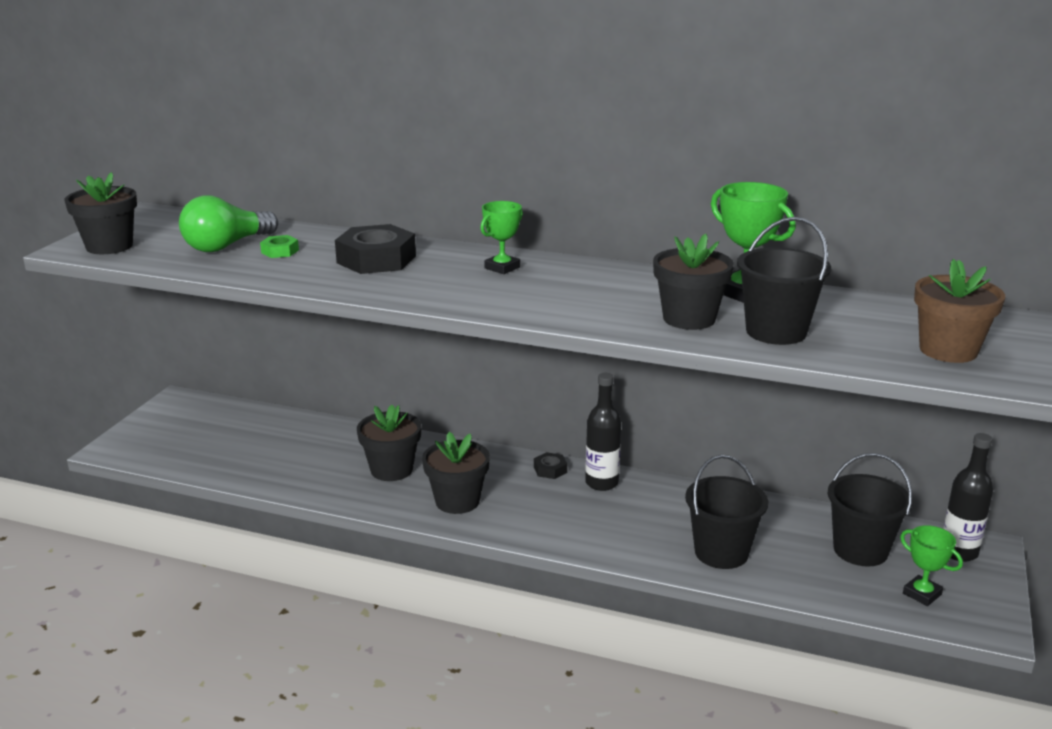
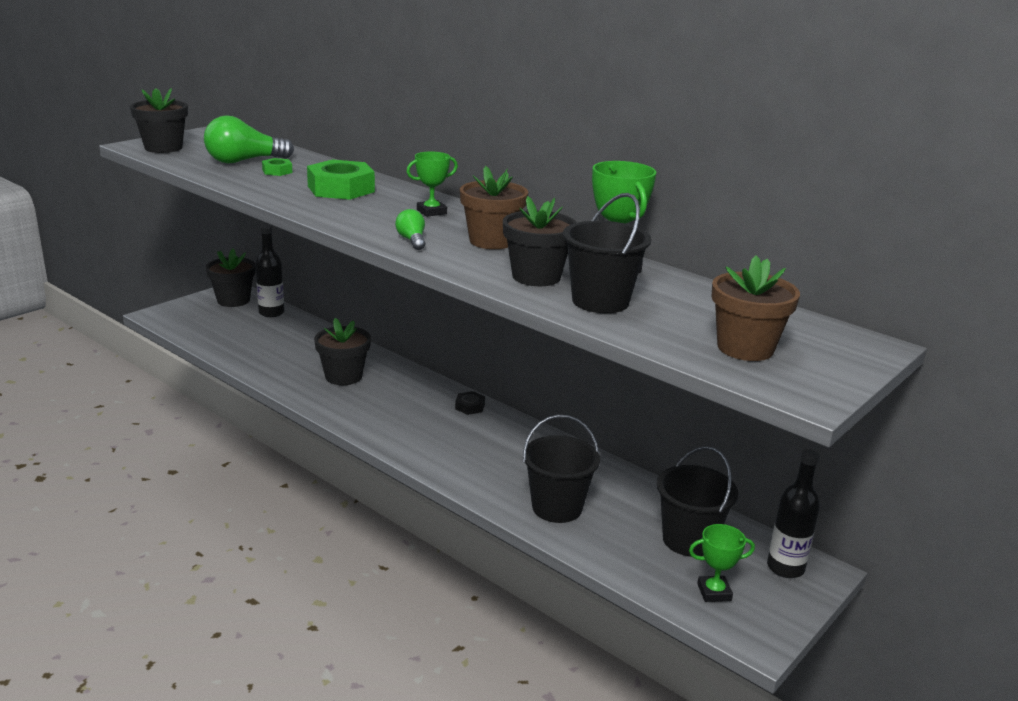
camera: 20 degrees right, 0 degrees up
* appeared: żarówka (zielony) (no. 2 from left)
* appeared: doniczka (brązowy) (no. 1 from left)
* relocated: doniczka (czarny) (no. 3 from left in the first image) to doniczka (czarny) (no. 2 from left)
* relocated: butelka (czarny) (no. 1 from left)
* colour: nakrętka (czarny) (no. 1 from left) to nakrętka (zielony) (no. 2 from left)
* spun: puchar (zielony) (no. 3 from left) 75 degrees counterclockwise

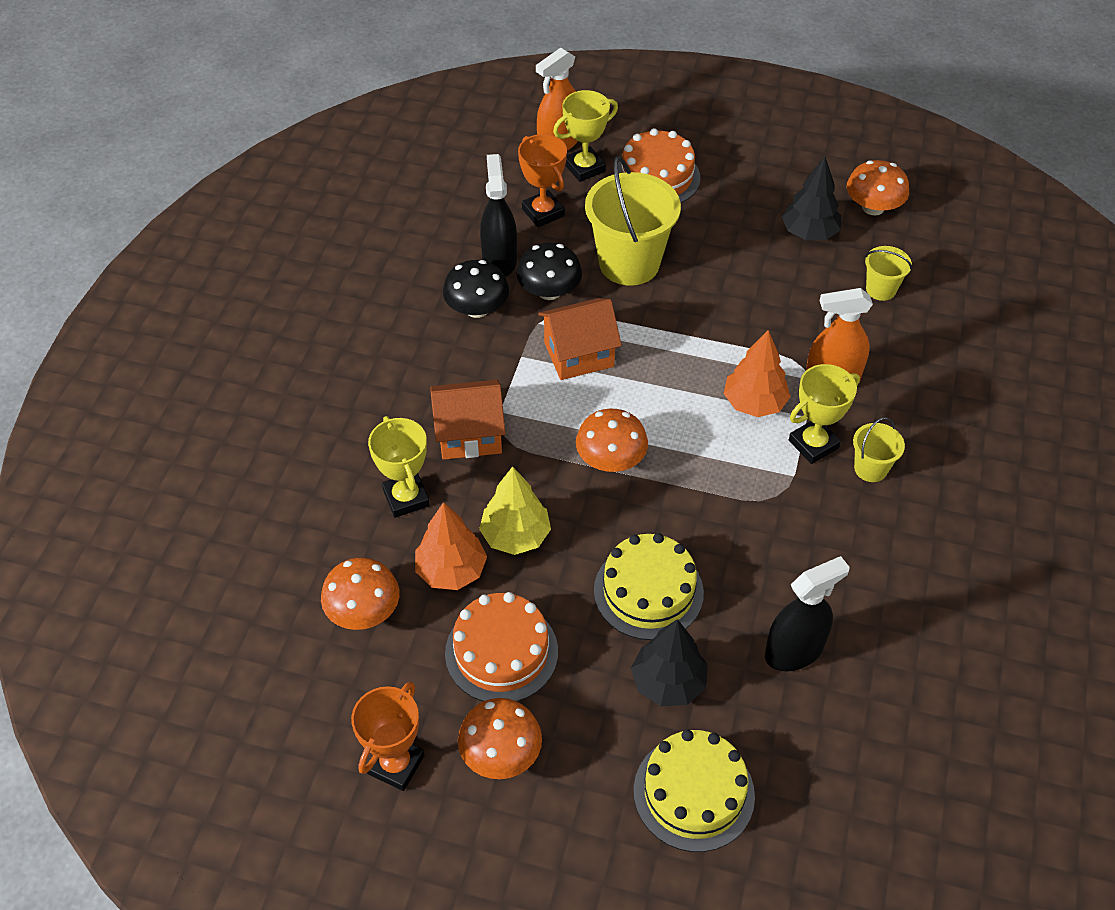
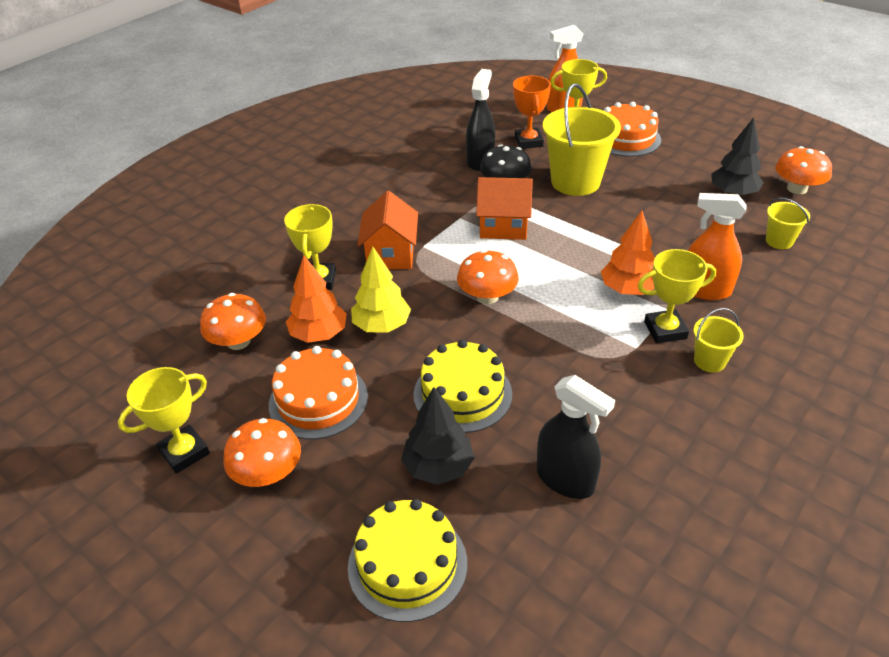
camera: 25 degrees right, 10 degrees down
* missing: grzyb (czarny) (no. 1 from left)
* colour: puchar (pomarańczowy) (no. 1 from left) to puchar (żółty) (no. 1 from left)
* spun: domek (pomarańczowy) (no. 1 from left) 75 degrees clockwise
* spun: spryskiwacz (czarny) (no. 2 from left) 45 degrees clockwise

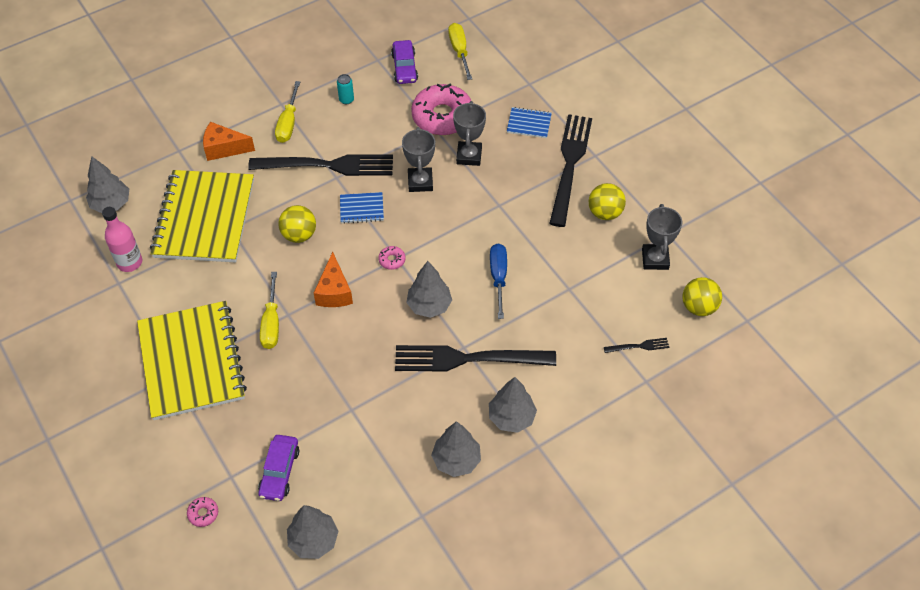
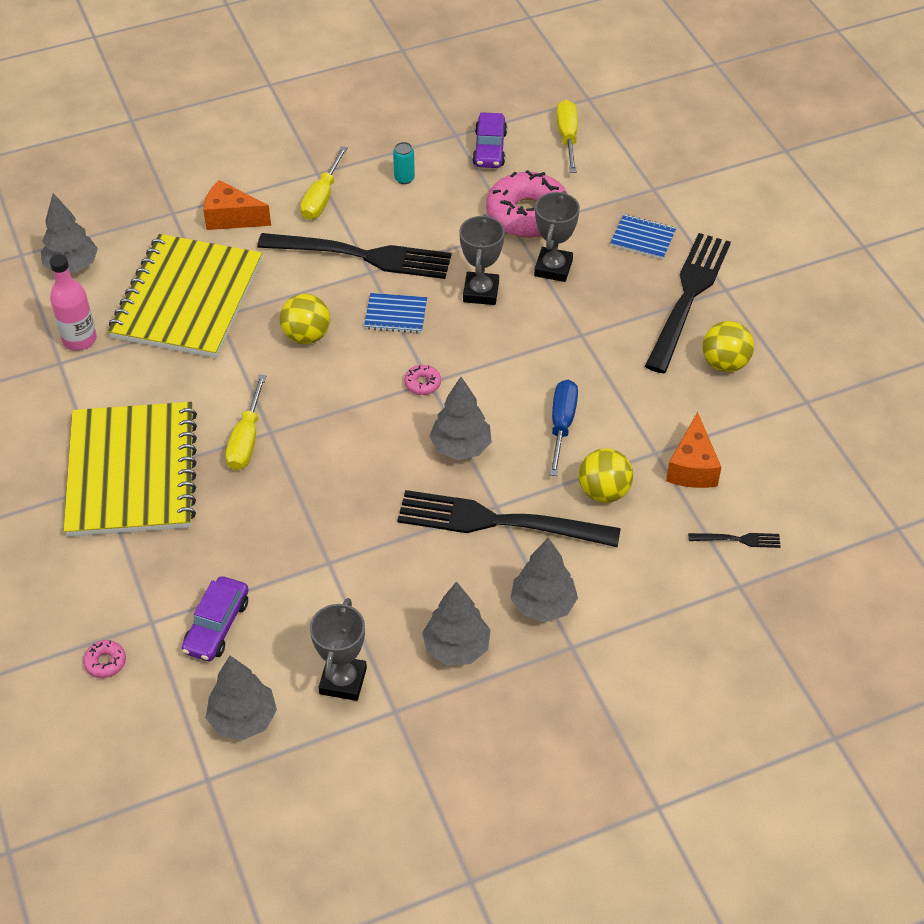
camera: 10 degrees right, 5 degrees down
* relocated: ser (pomarańczowy) (no. 2 from left)
* relocated: puchar (szary) (no. 3 from left in the first image) to puchar (szary) (no. 1 from left)
* relocated: piłka (żółty) (no. 3 from left in the first image) to piłka (żółty) (no. 2 from left)

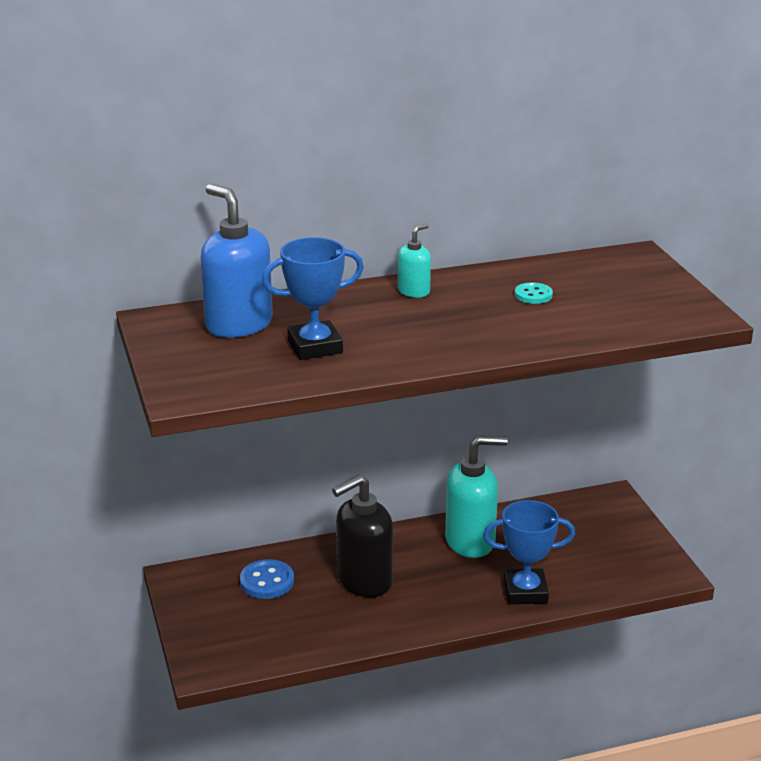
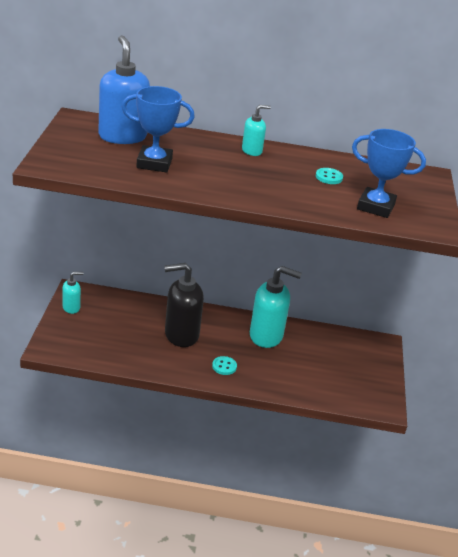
camera: 20 degrees right, 5 degrees up
* missing: guzik (niebieski)
* appeared: dozownik mydła (turkusowy) (no. 1 from left)
* appeared: guzik (turkusowy) (no. 1 from left)
* relocated: puchar (niebieski) (no. 2 from left)

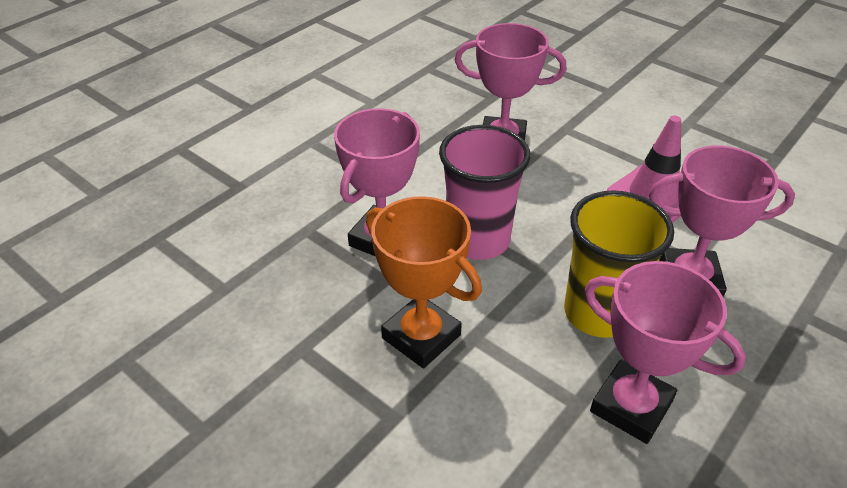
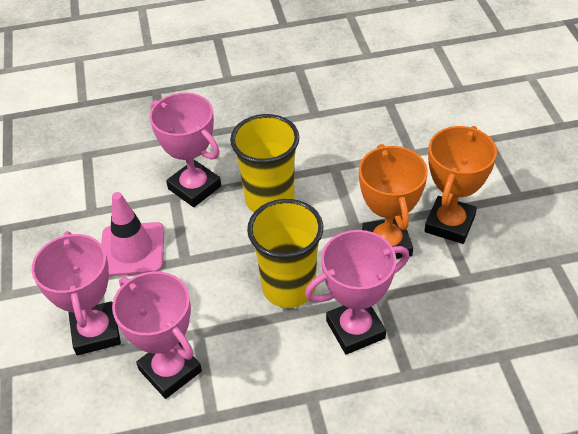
camera: 140 degrees left, 5 degrees up
* appeared: puchar (pomarańczowy) (no. 2 from left)
* relocated: puchar (różowy) (no. 3 from left in the first image) to puchar (różowy) (no. 1 from left)
* colour: szklanka (różowy) to szklanka (żółty) (no. 2 from left)

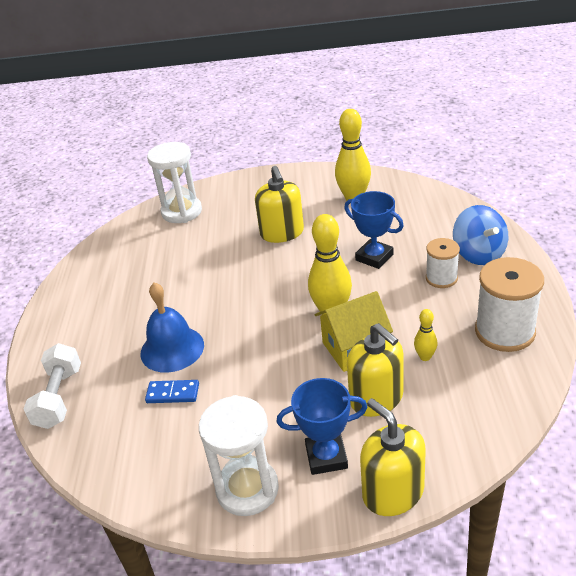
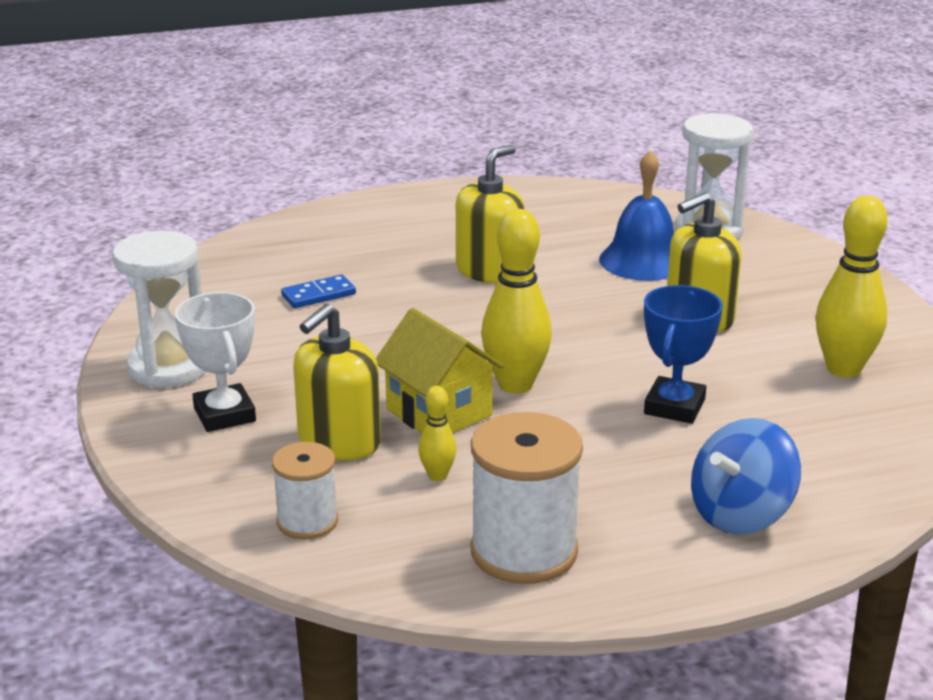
camera: 70 degrees right, 10 degrees down
* missing: hantel (biały)
* relocated: dzwonek (niebieski)
* relocated: dozownik mydła (żółty) (no. 3 from left in the first image) to dozownik mydła (żółty) (no. 2 from left)
* relocated: szpulka (biały) (no. 1 from left)
* colour: puchar (niebieski) (no. 1 from left) to puchar (biały)
* spun: kostka domina (niebieski) 75 degrees clockwise

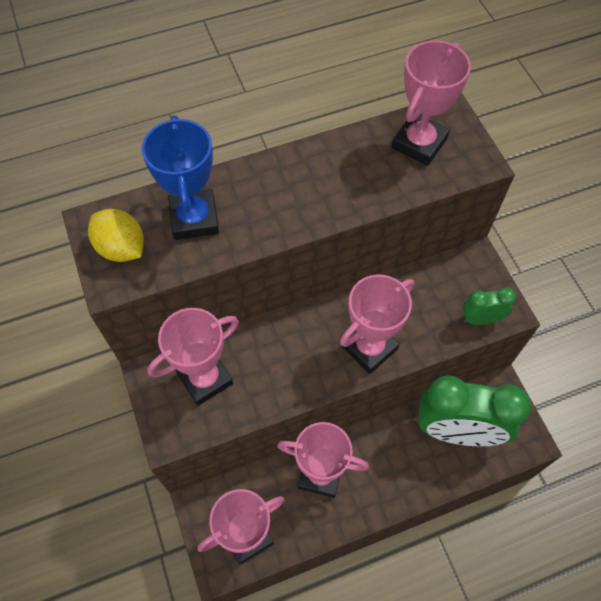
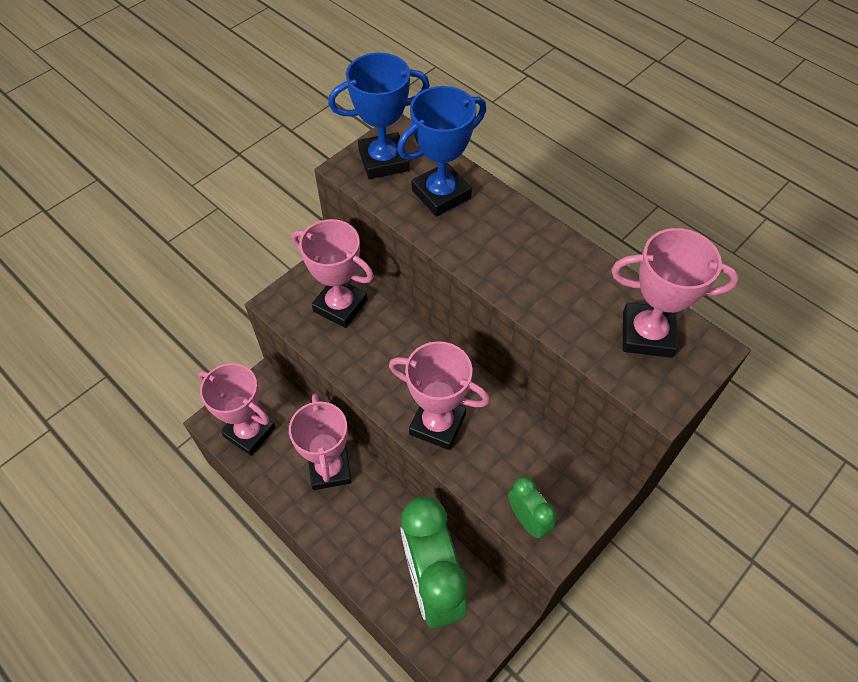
camera: 65 degrees right, 5 degrees down
* exchanged: cytryna (żółty) to puchar (niebieski) (no. 1 from left)

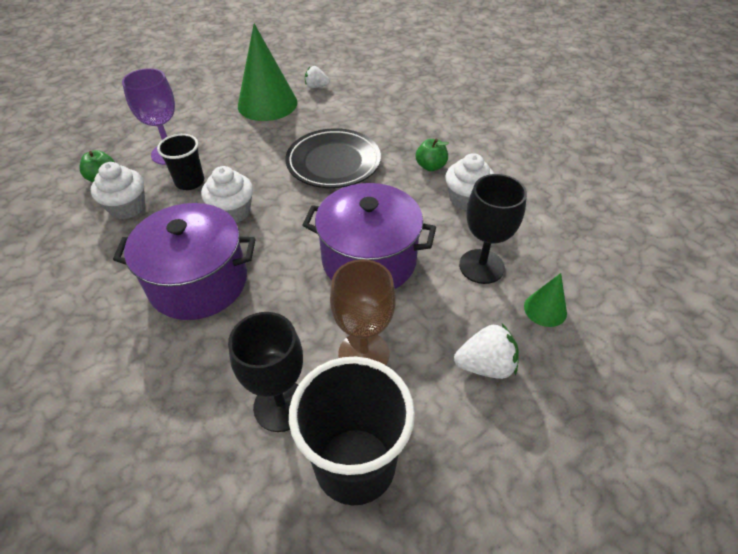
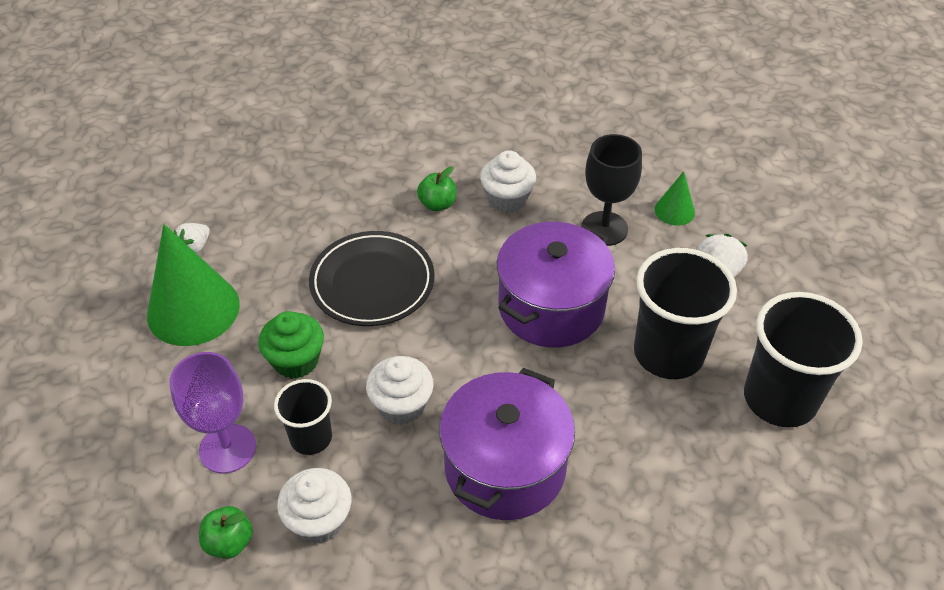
camera: 65 degrees left, 0 degrees up
* missing: kielich (czarny) (no. 1 from left)
* appeared: muffinka (zielony)
* exchanged: kielich (brązowy) to szklanka (czarny) (no. 2 from left)

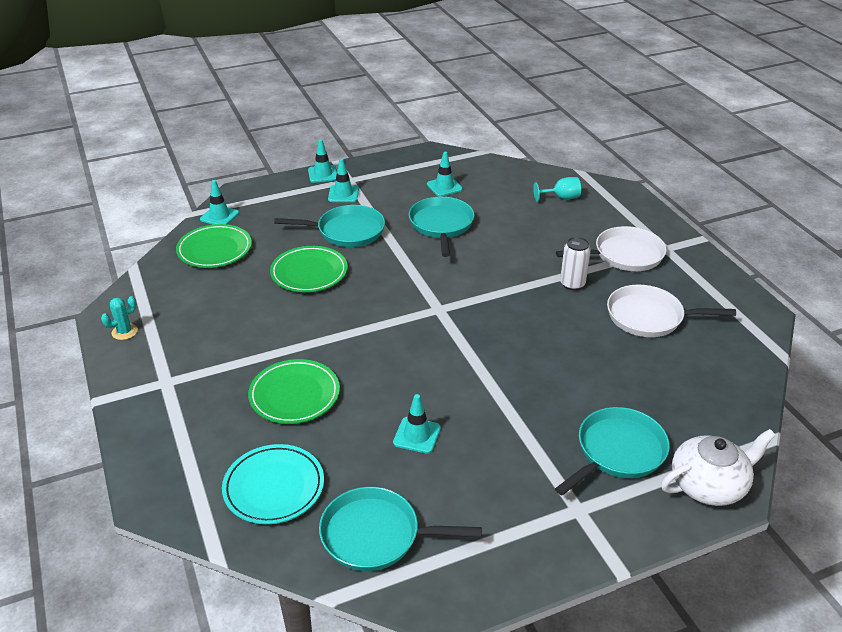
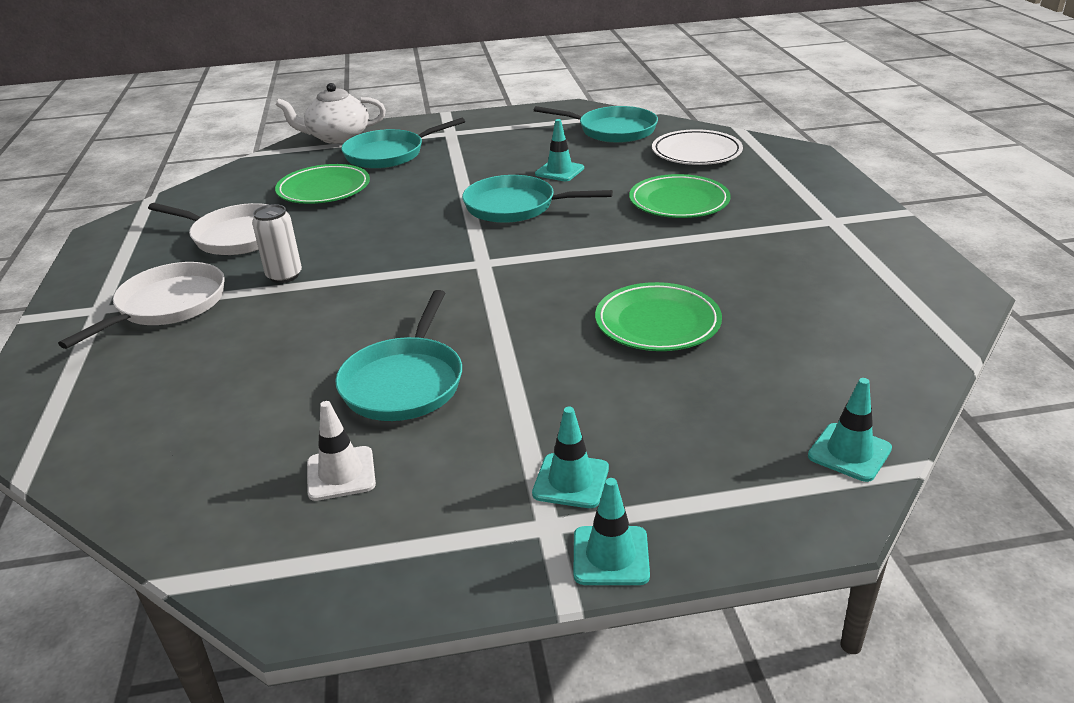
camera: 165 degrees left, 5 degrees down
* missing: kaktus (turkusowy)
* missing: kielich (turkusowy)
* relocated: talerz (zielony) (no. 1 from left)
* relocated: patelnia (turkusowy) (no. 1 from left in the first image) to patelnia (turkusowy) (no. 3 from left)
* colour: talerz (turkusowy) to talerz (biały)
* colour: pachołek (turkusowy) (no. 5 from left) to pachołek (biały)
* spun: patelnia (biały) (no. 1 from left) 120 degrees clockwise

